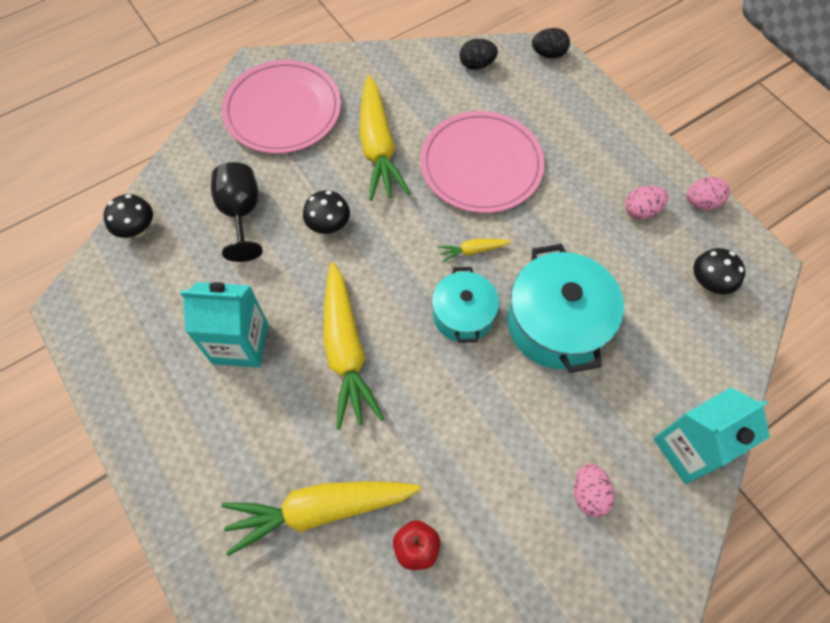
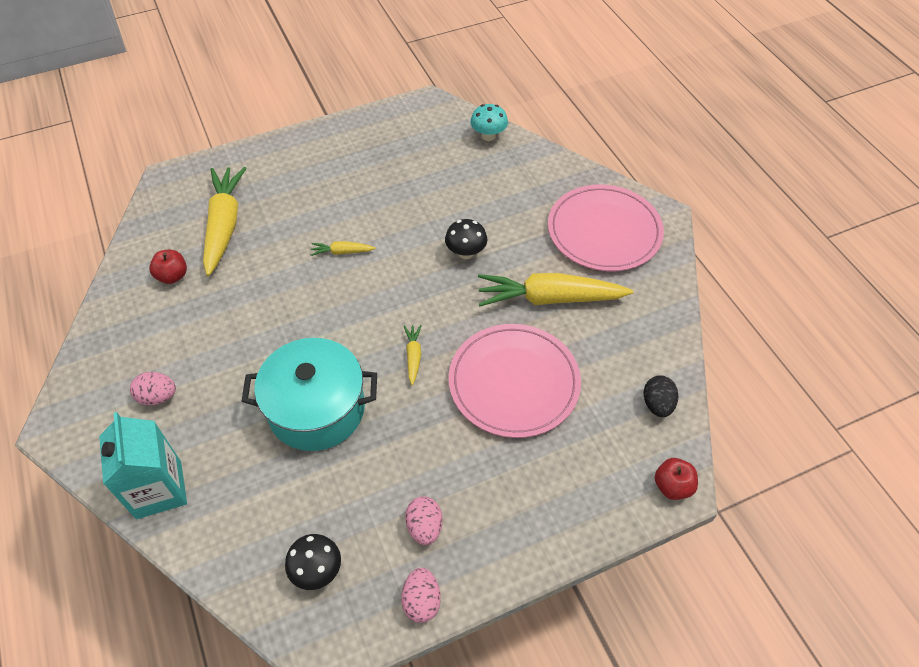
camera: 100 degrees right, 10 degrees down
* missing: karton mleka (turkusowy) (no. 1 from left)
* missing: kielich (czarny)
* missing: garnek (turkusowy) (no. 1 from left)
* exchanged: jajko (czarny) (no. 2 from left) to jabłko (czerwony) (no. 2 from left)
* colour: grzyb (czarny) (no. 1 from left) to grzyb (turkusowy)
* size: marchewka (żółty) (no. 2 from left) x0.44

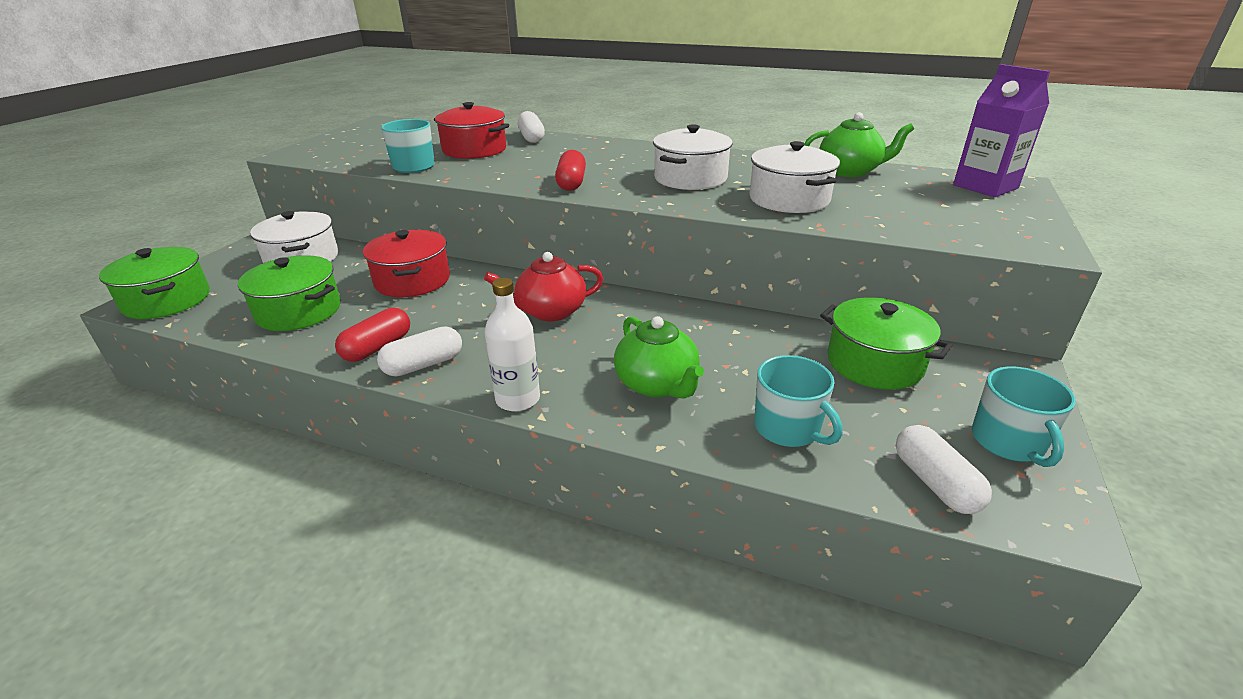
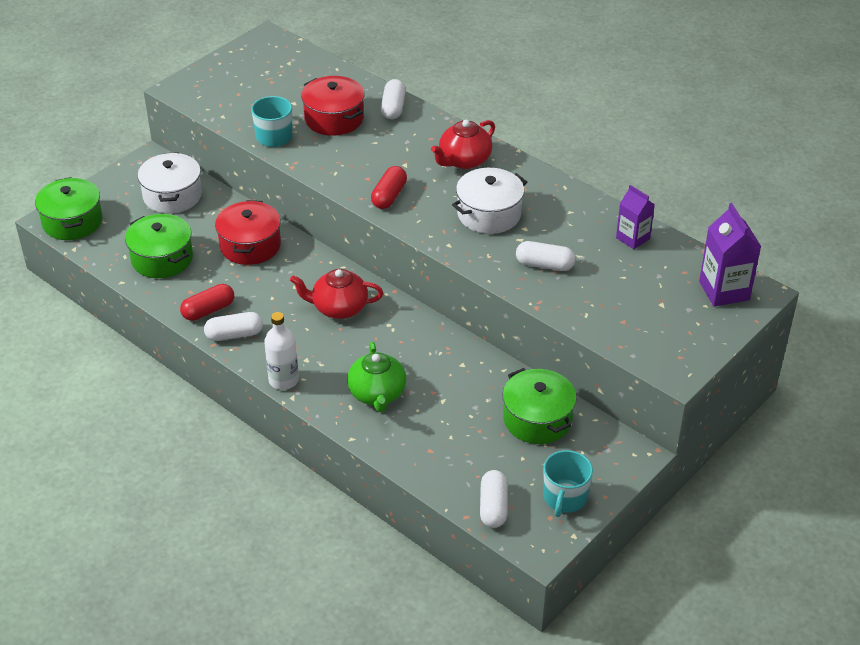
camera: 20 degrees right, 10 degrees up
* missing: kubek (turkusowy) (no. 2 from left)
* appeared: imbryk (czerwony) (no. 2 from left)
* exchanged: garnek (biały) (no. 3 from left) to kapsułka (biały) (no. 4 from left)
* exchanged: imbryk (zielony) (no. 2 from left) to karton mleka (fioletowy) (no. 1 from left)

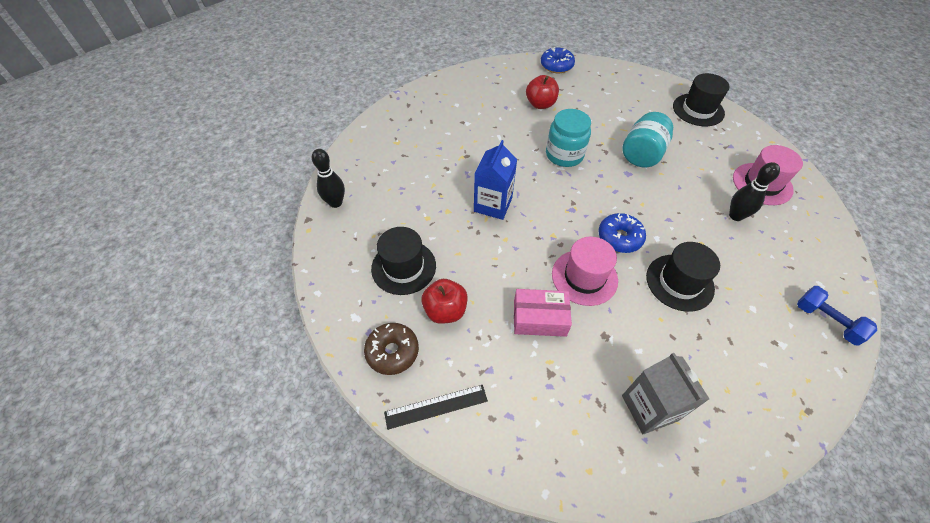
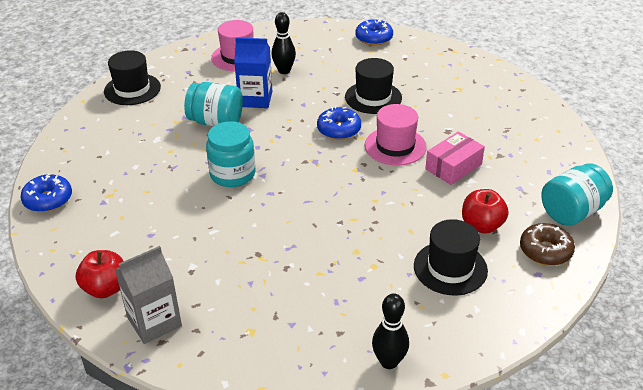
camera: 105 degrees left, 15 degrees down
* relocated: karton mleka (niebieski)
* relocated: jabłko (czerwony) (no. 2 from left in the first image) to jabłko (czerwony) (no. 1 from left)
* relocated: karton mleka (szary)
* exchanged: linijka (czarny) to słoik (turkusowy) (no. 3 from left)
* exchanged: hantel (niebieski) to donut (niebieski) (no. 3 from left)
* spun: pudełko (różowy) 60 degrees clockwise

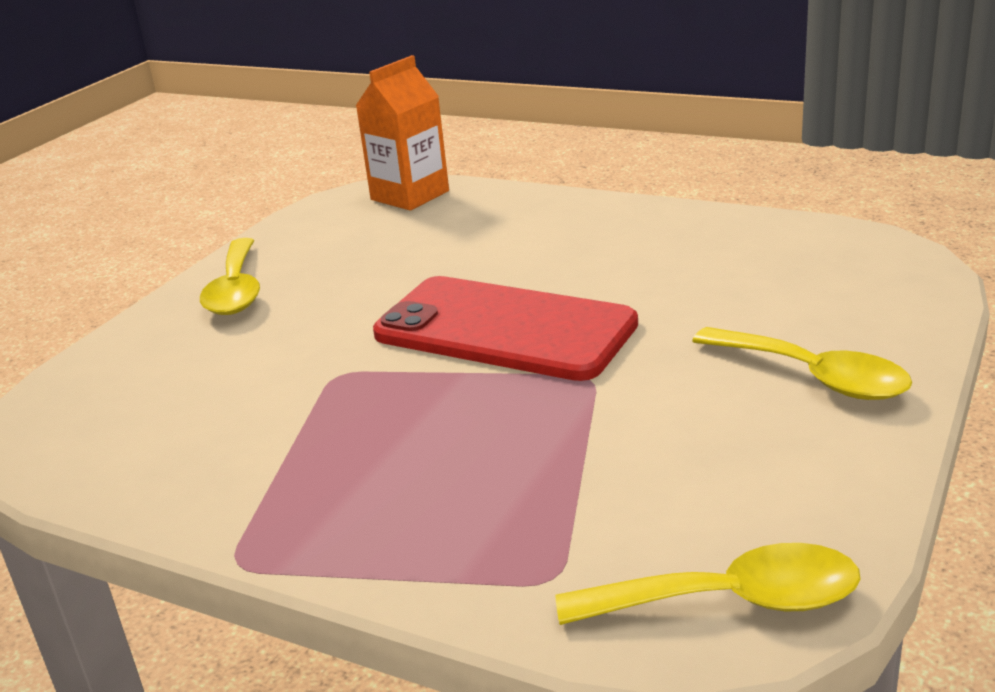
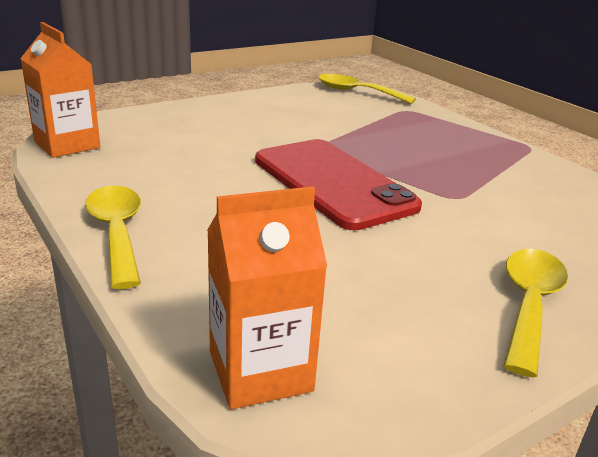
camera: 155 degrees left, 0 degrees up
* appeared: karton mleka (pomarańczowy) (no. 1 from left)
* relocated: łyżka (żółty) (no. 3 from left in the first image) to łyżka (żółty) (no. 1 from left)

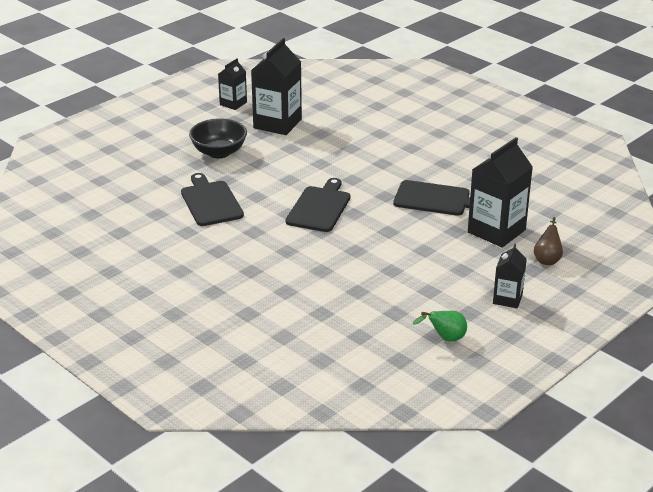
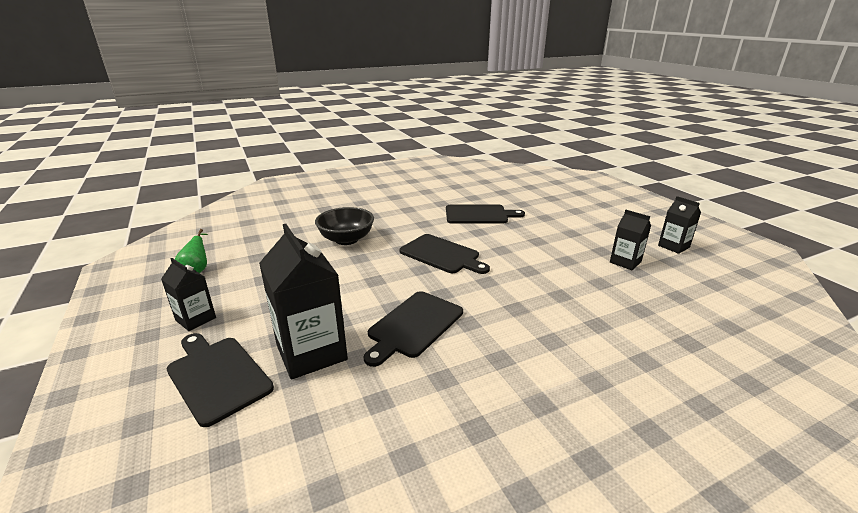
camera: 110 degrees right, 5 degrees down
* relocated: miska (czarny)
* exchanged: gruszka (brązowy) to deska do krojenia (czarny) (no. 1 from left)
* size: karton mleka (czarny) (no. 2 from left in the first image) x0.55

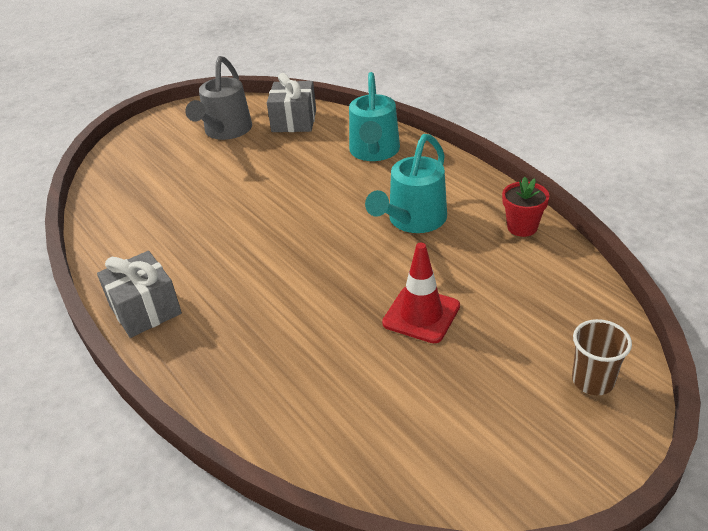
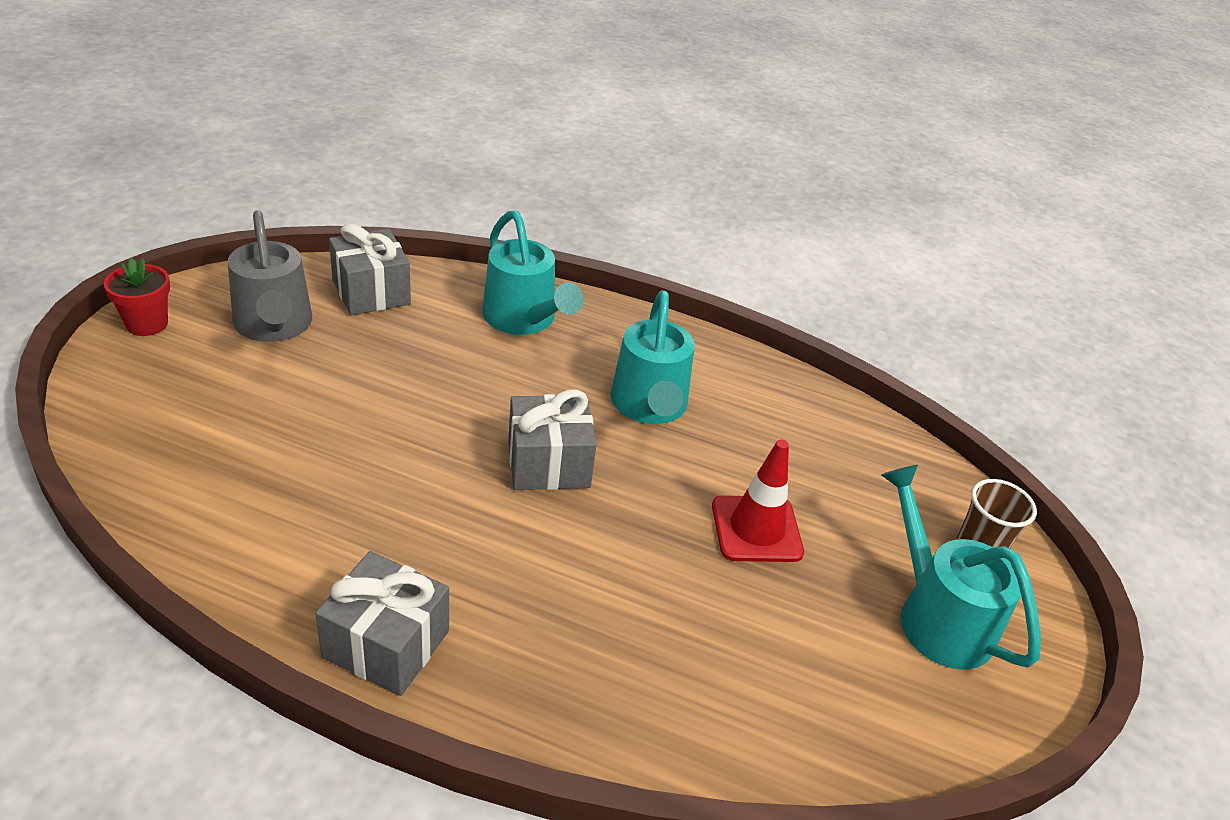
camera: 40 degrees left, 0 degrees up
* appeared: prezent (szary) (no. 3 from left)
* appeared: konewka (turkusowy) (no. 3 from left)
* relocated: doniczka (czerwony)

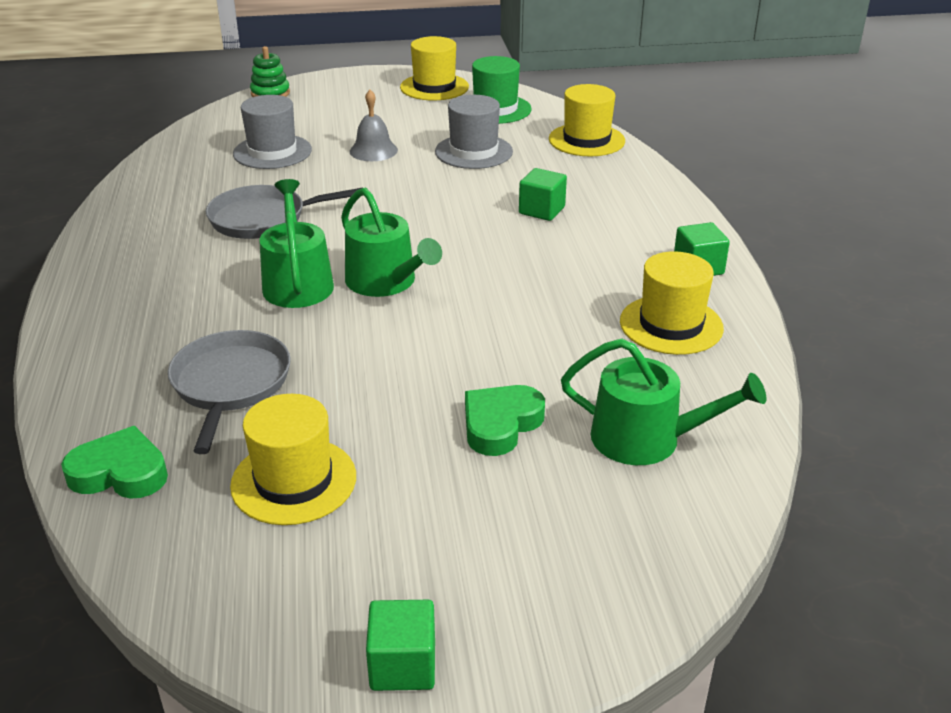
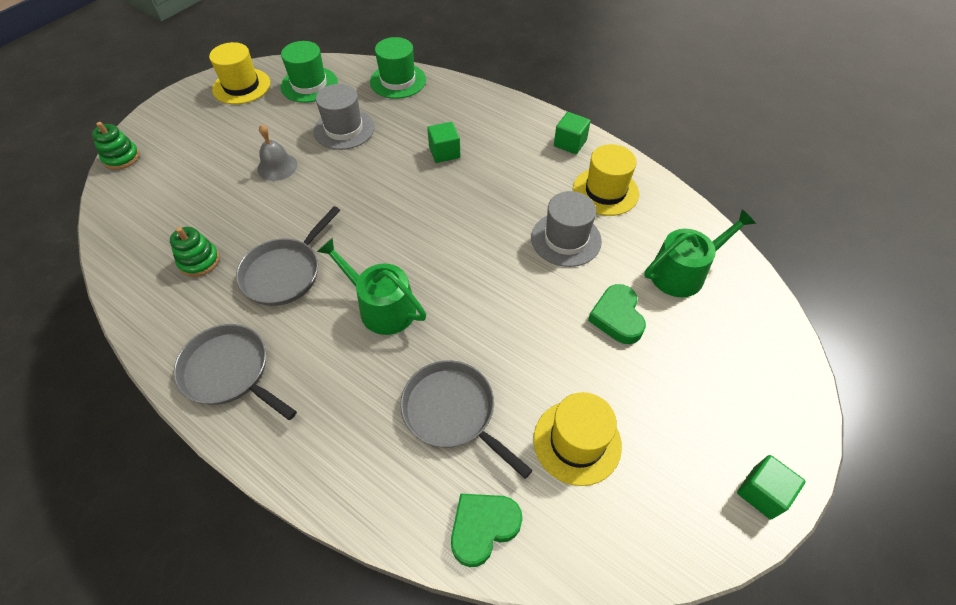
camera: 45 degrees left, 20 degrees up
* missing: konewka (zielony) (no. 2 from left)
* appeared: zabawka nakładanka (zielony) (no. 2 from left)
* appeared: patelnia (szary) (no. 1 from left)
* relocated: kapelusz (szary) (no. 1 from left in the first image) to kapelusz (szary) (no. 2 from left)
* colour: kapelusz (żółty) (no. 3 from left) to kapelusz (zielony) (no. 2 from left)

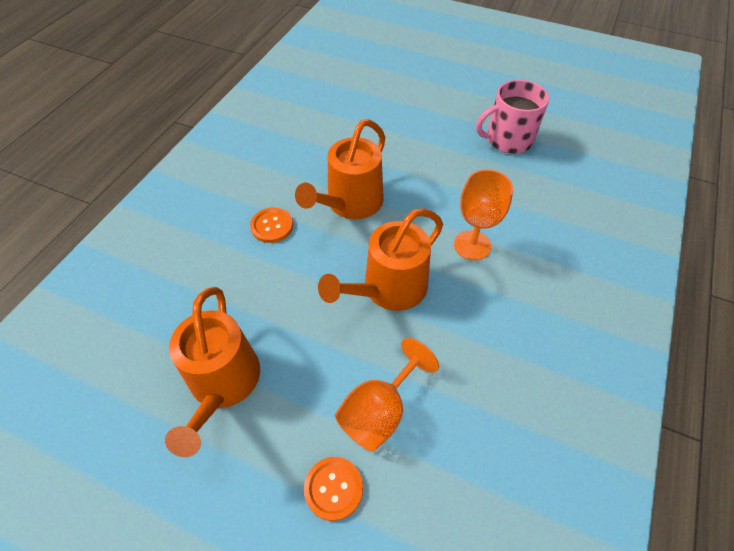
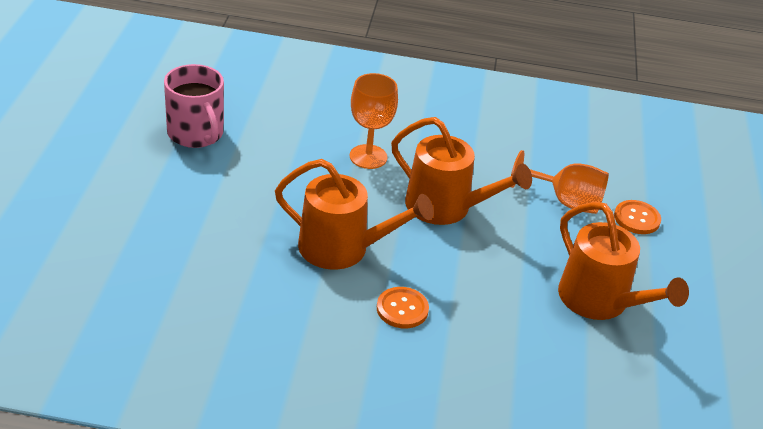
camera: 110 degrees left, 15 degrees down
* spun: konewka (pomarańczowy) (no. 1 from left in the first image) 75 degrees clockwise

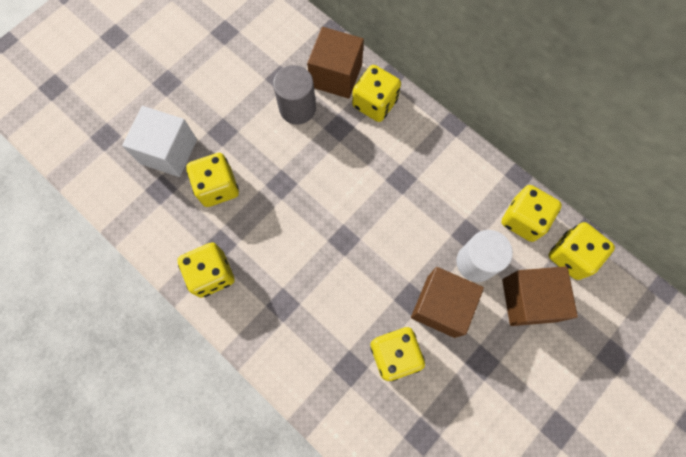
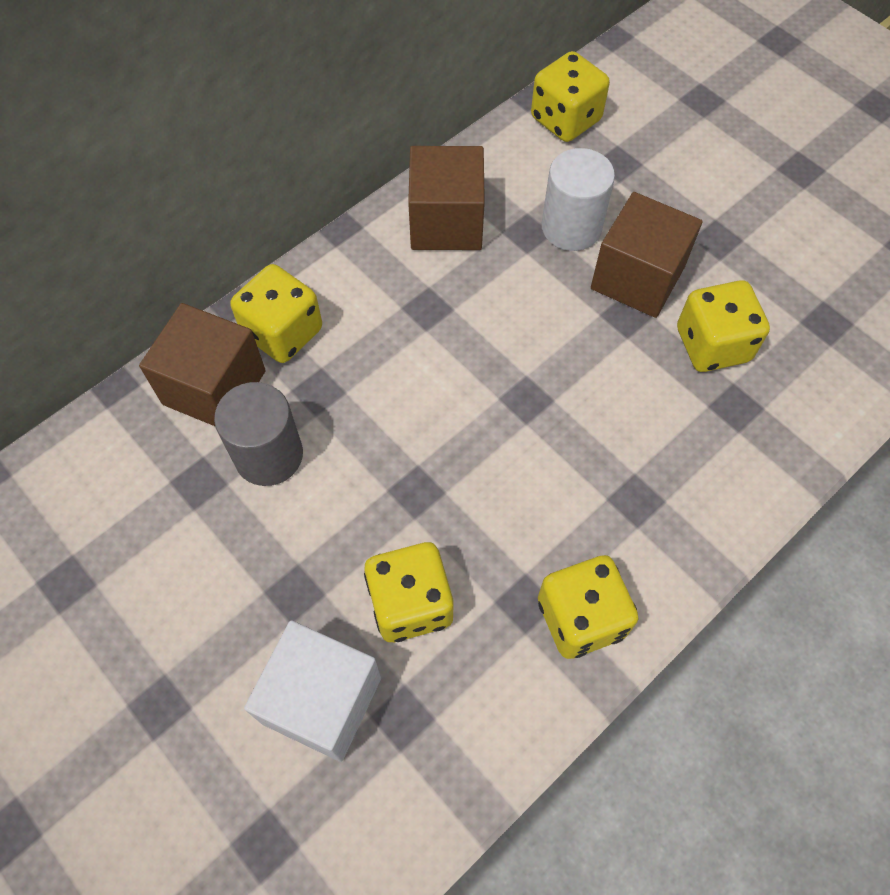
camera: 85 degrees left, 10 degrees down
* missing: kostka do gry (żółty) (no. 5 from left)
* relocated: sześcian (brązowy) (no. 3 from left in the first image) to sześcian (brązowy) (no. 2 from left)

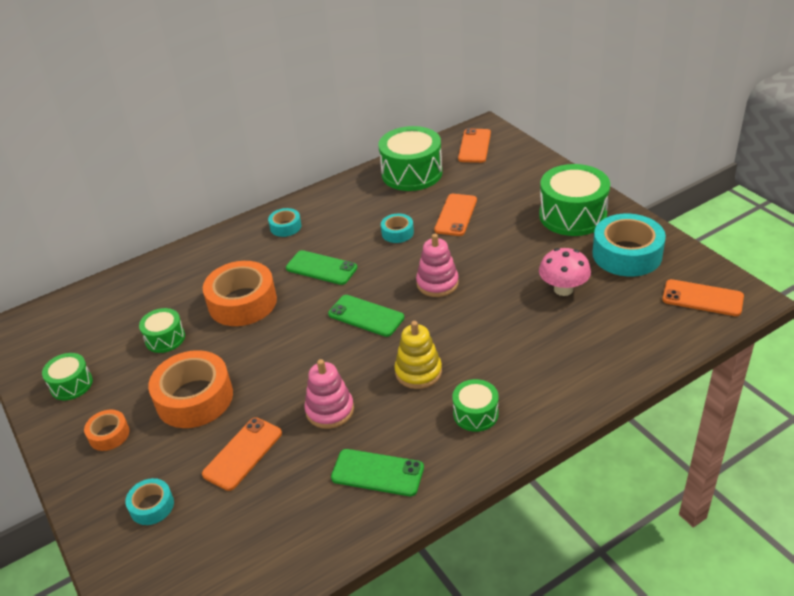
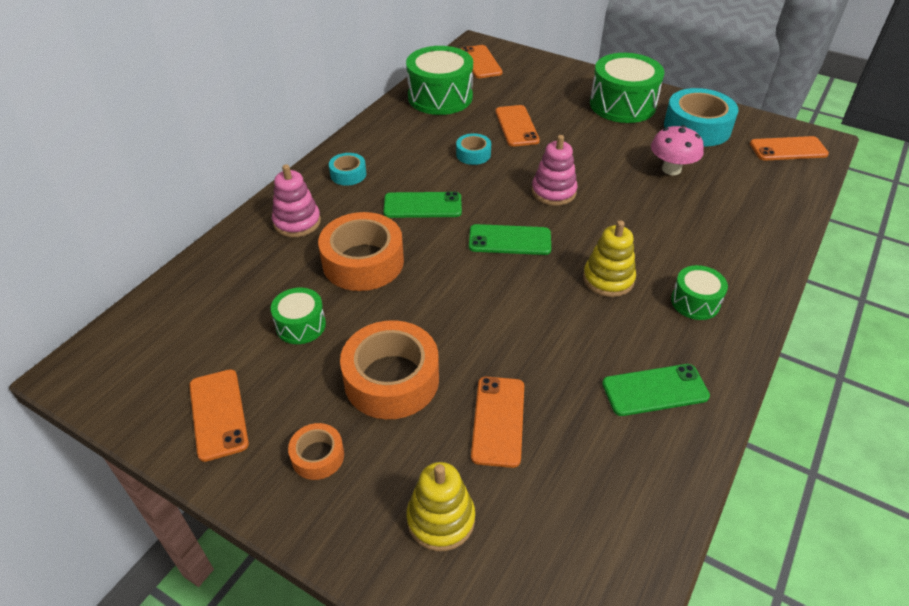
camera: 30 degrees left, 5 degrees up
* relocated: zabawka nakładanka (różowy) (no. 1 from left)
* exchanged: bęben (zielony) (no. 1 from left) to telefon (pomarańczowy) (no. 1 from left)
* exchanged: taśma klejąca (turkusowy) (no. 1 from left) to zabawka nakładanka (żółty) (no. 1 from left)

